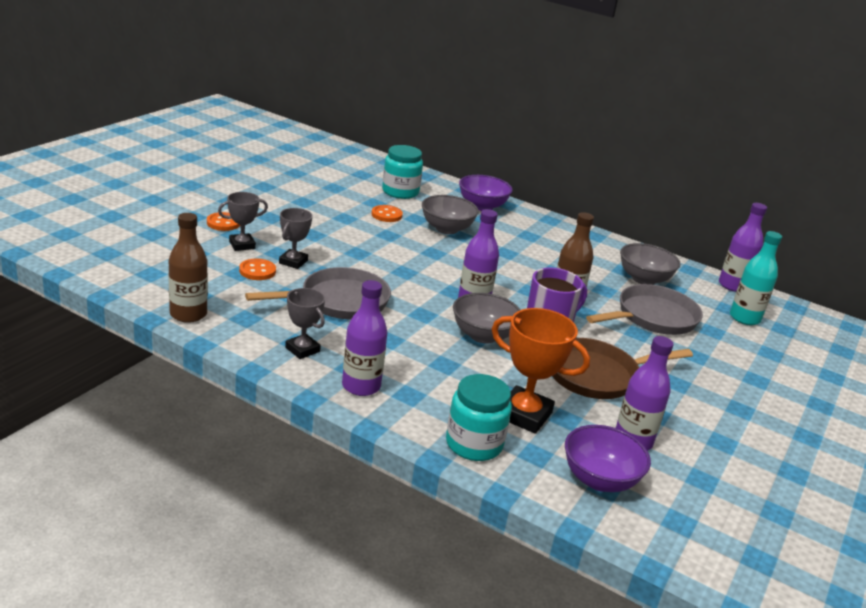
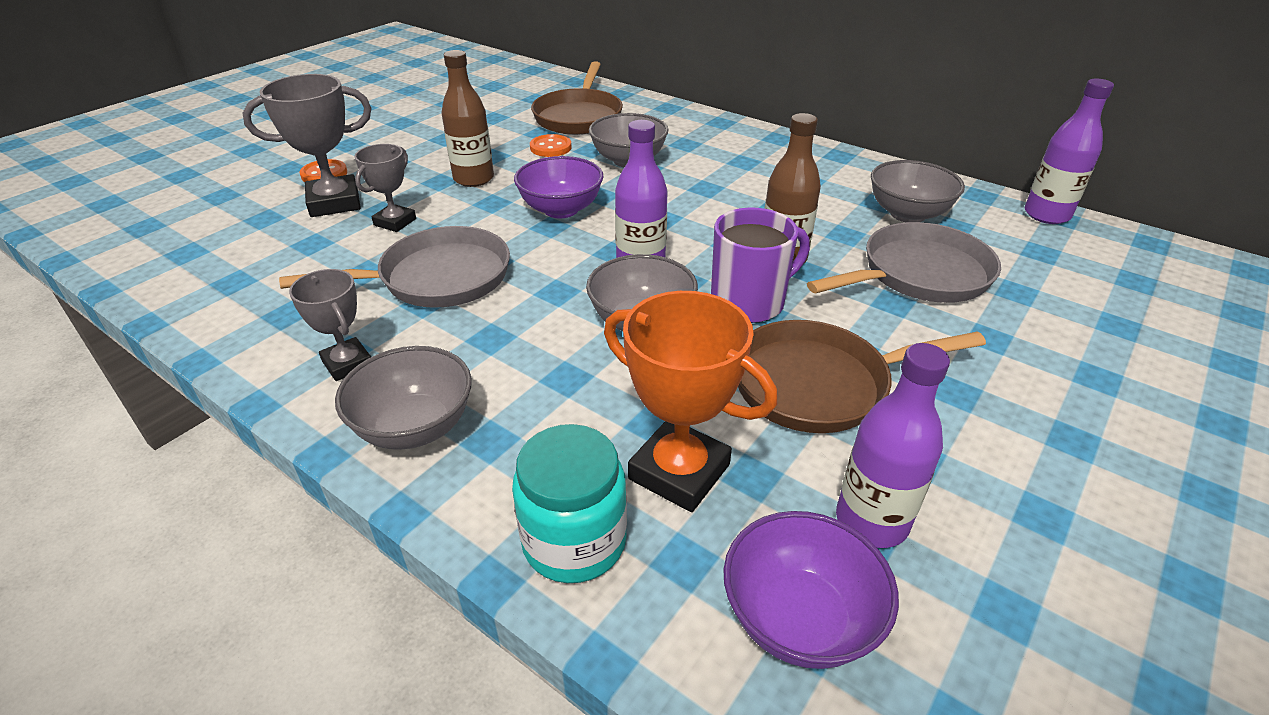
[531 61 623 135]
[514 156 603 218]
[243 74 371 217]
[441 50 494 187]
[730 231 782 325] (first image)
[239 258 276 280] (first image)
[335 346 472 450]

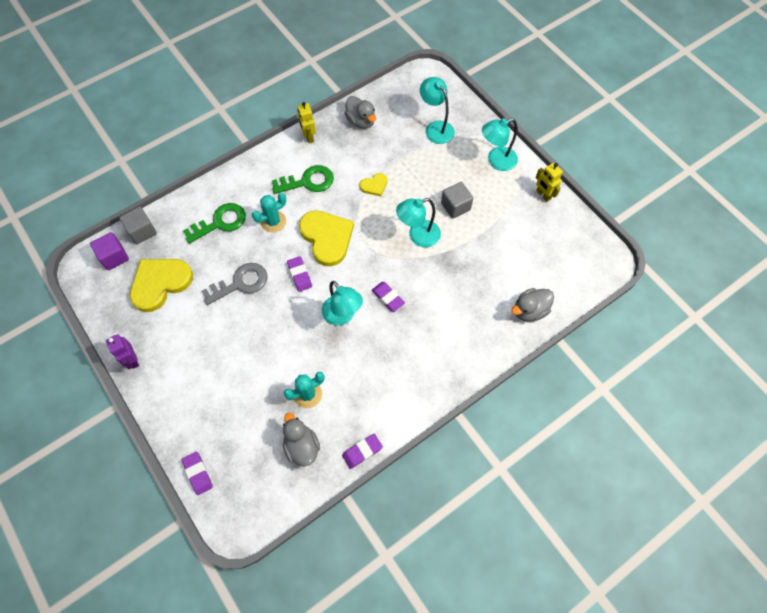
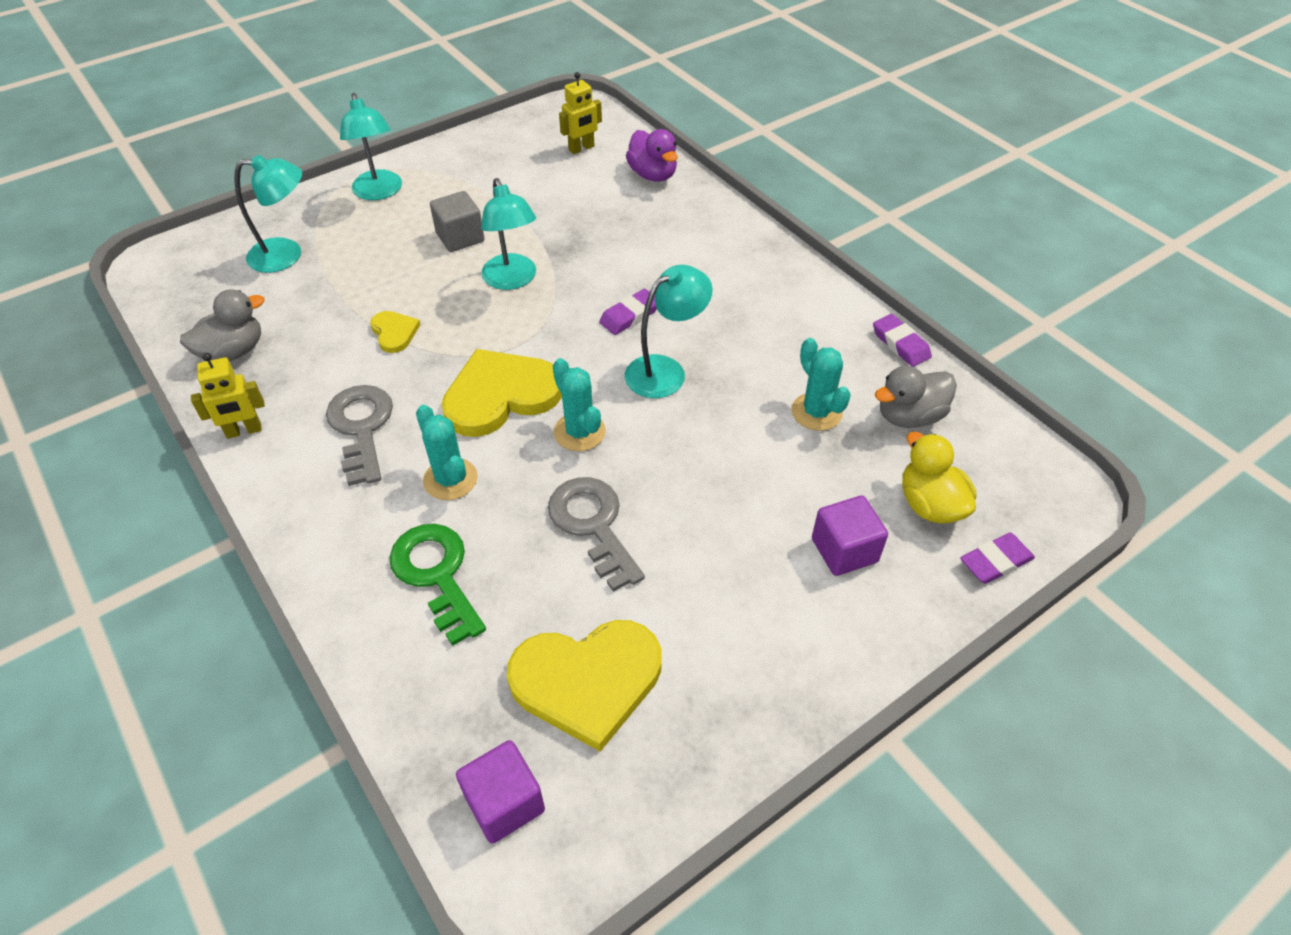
[234 155 302 273]
[559 72 602 154]
[326 385 393 486]
[119 207 157 244] (first image)
[553 358 606 451]
[507 620 662 752]
[626 129 678 182]
[106 334 139 369] (first image)
[902 432 976 524]
[812 495 888 576]

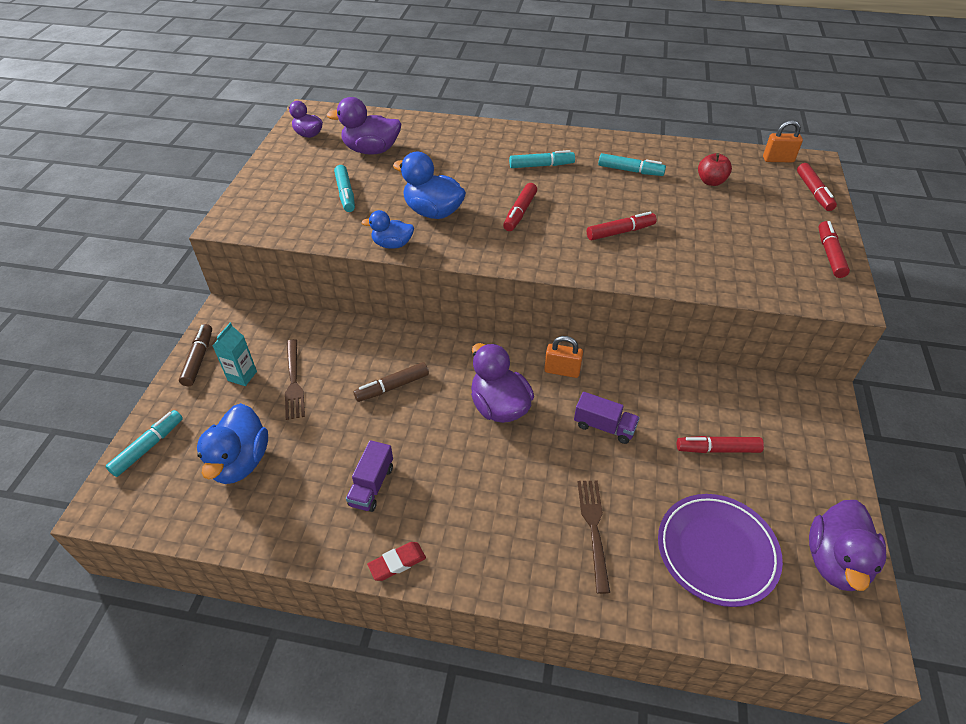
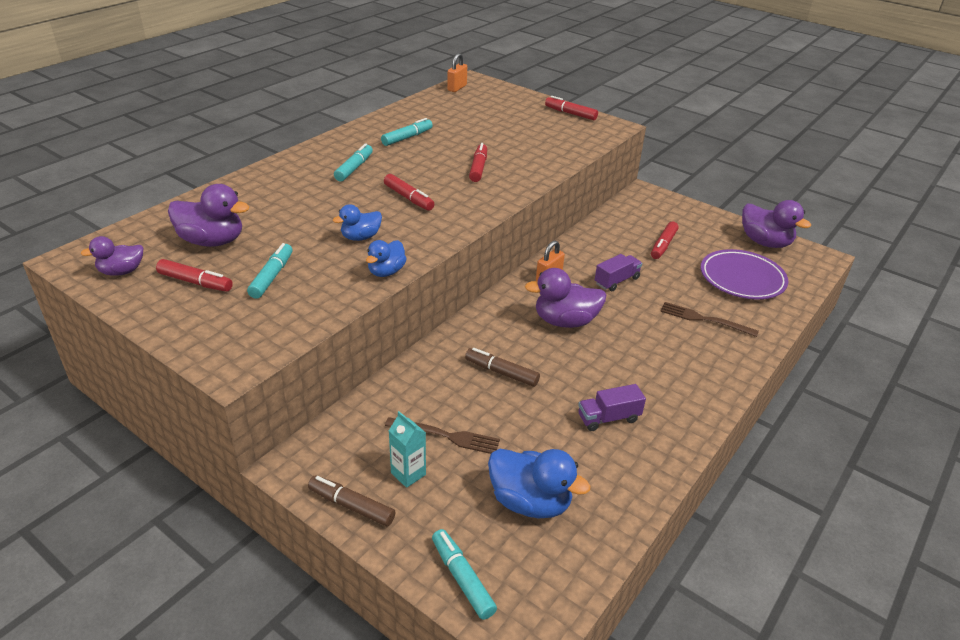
[168 184 250 247]
[333 204 382 241]
[698 153 732 186] (first image)
[156 259 233 291]
[247 243 293 299]
[465 348 540 387]
[578 384 646 431]
[367 542 426 581] (first image)

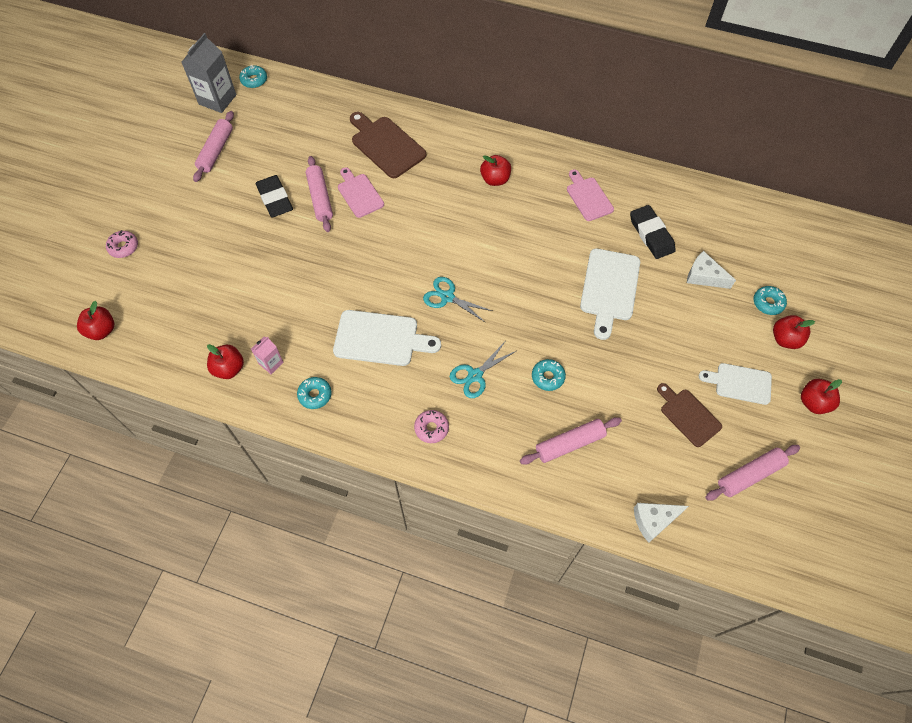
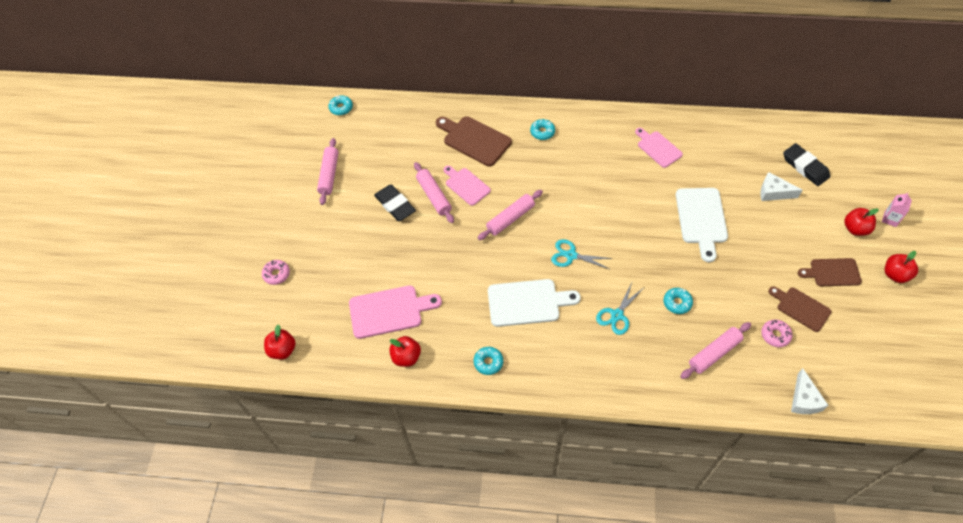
[182 33 237 113] (first image)
[480 155 511 186] (first image)
[783 143 830 186]
[530 119 555 140]
[882 192 912 227]
[798 258 862 286]
[761 320 793 347]
[478 190 543 240]
[791 368 828 414]
[349 285 442 339]

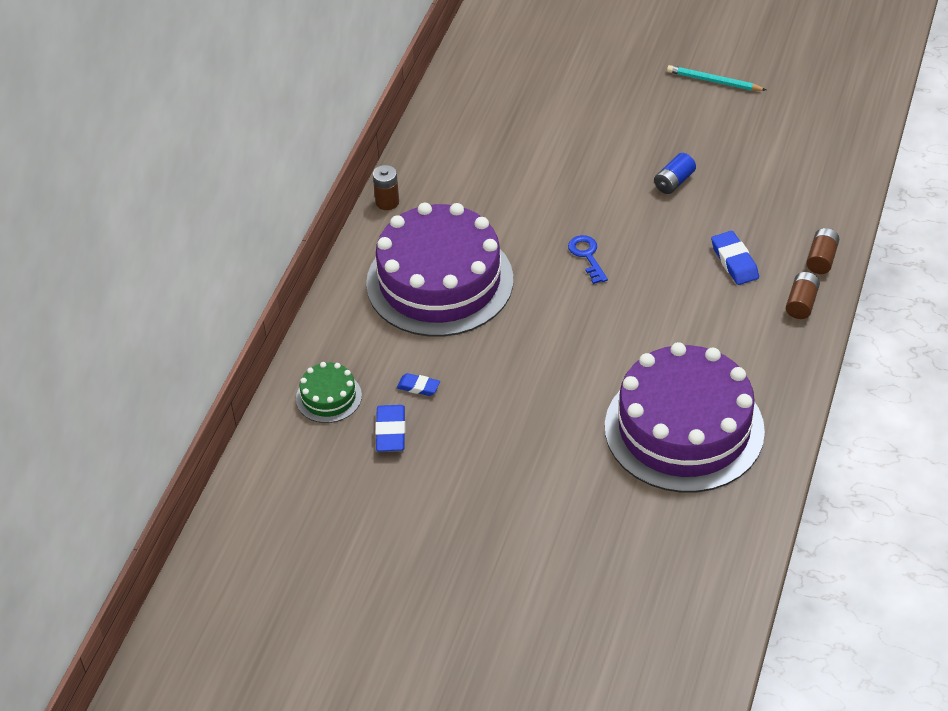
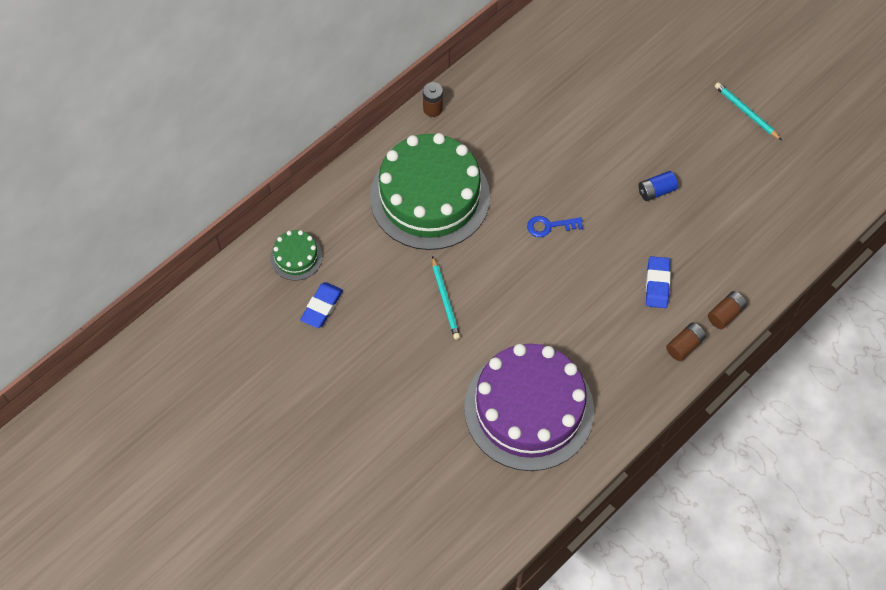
[370 133 490 250]
[527 216 583 237]
[397 373 440 396] (first image)
[432 256 460 340]

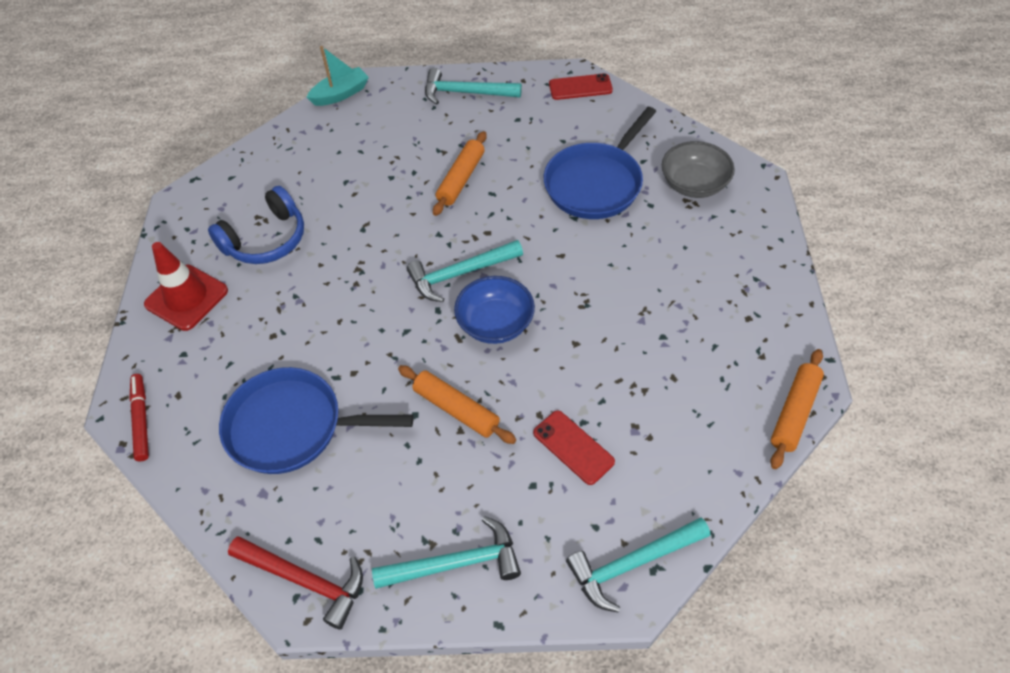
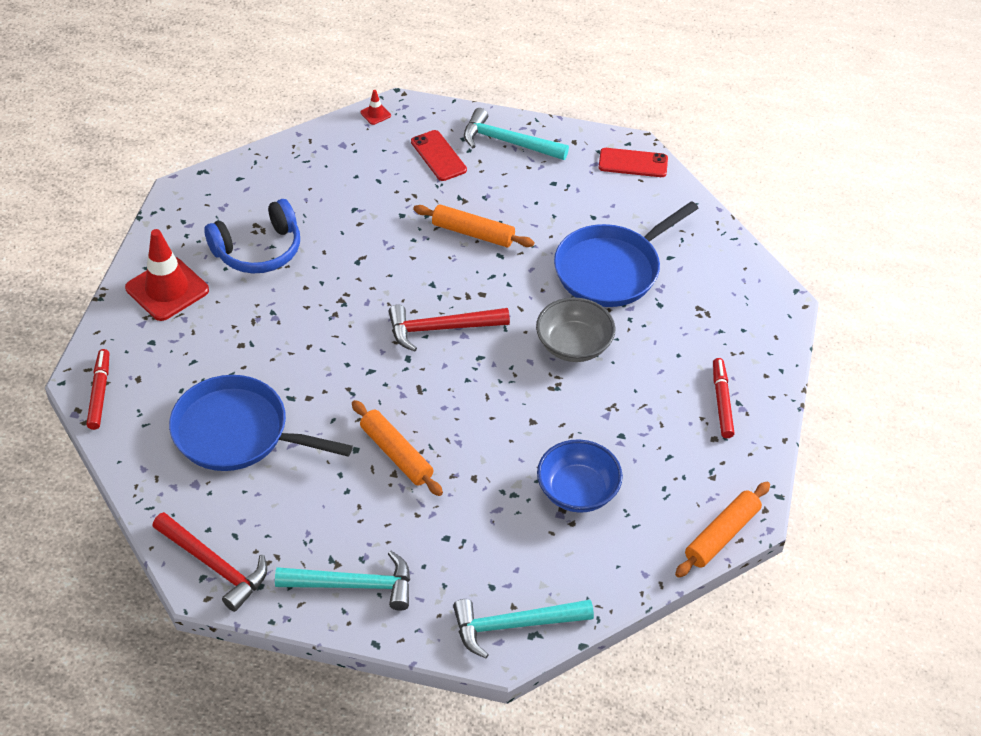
[360 90 391 125]
[413 204 534 247]
[536 297 615 362]
[388 304 510 352]
[537 439 623 513]
[411 130 467 181]
[713 358 735 438]

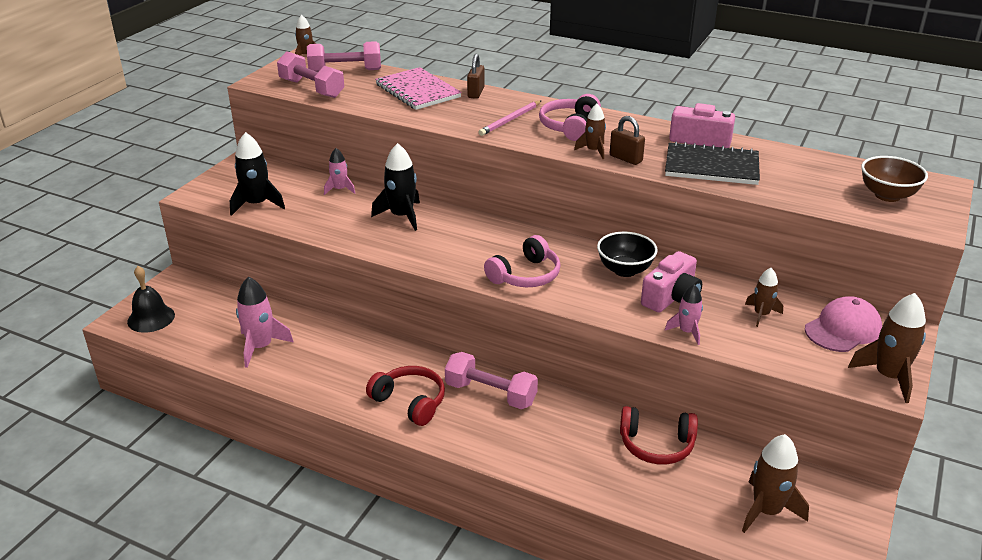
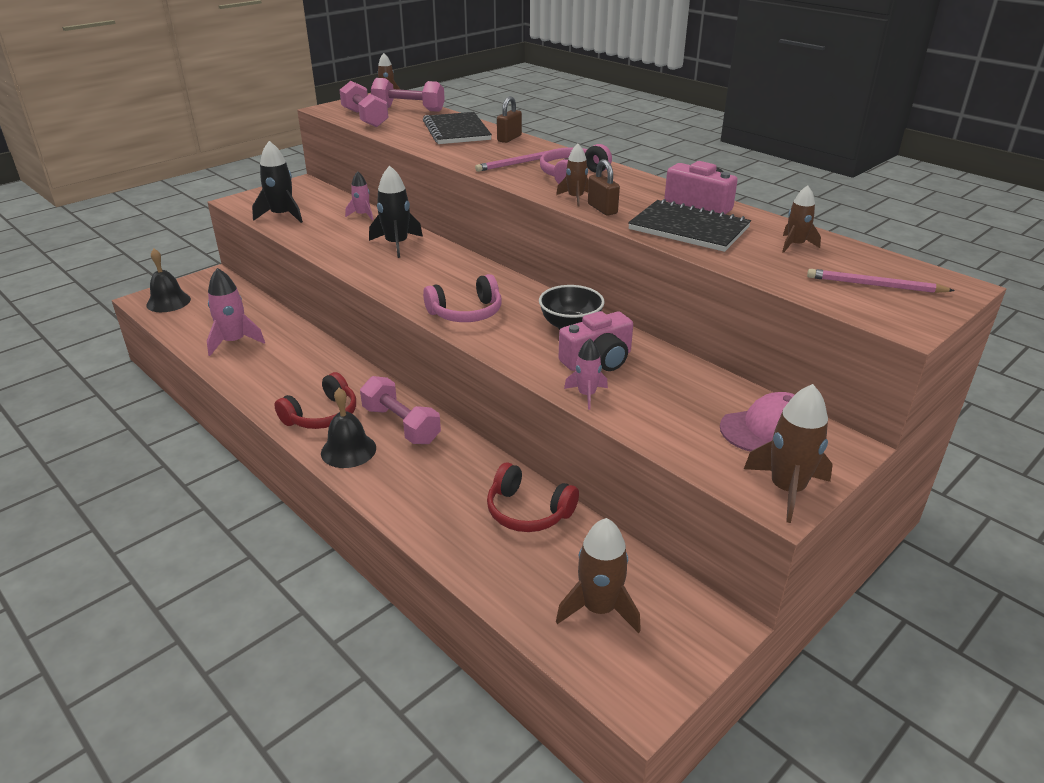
[423 112 492 144]
[807 269 955 293]
[782 185 821 253]
[274 372 356 429]
[321 388 376 468]

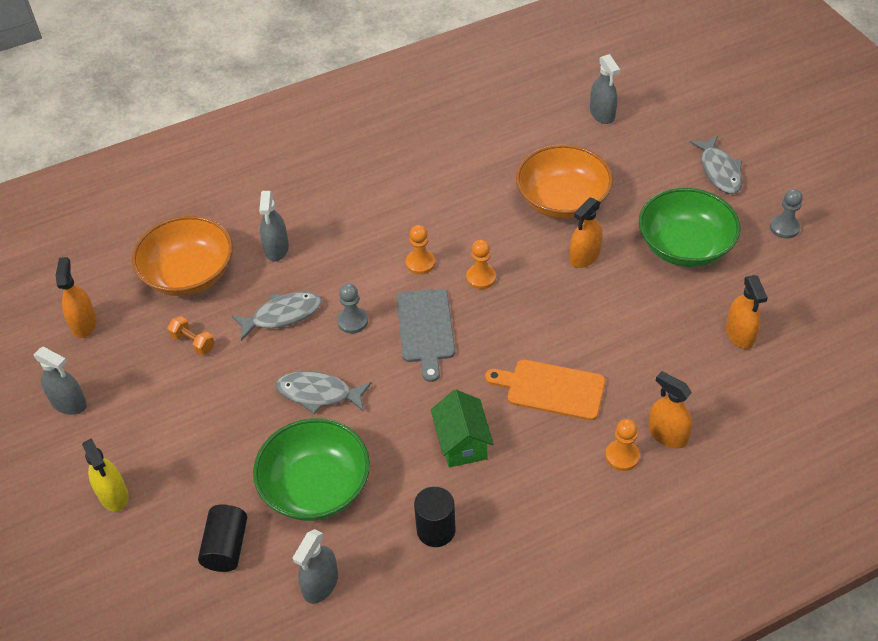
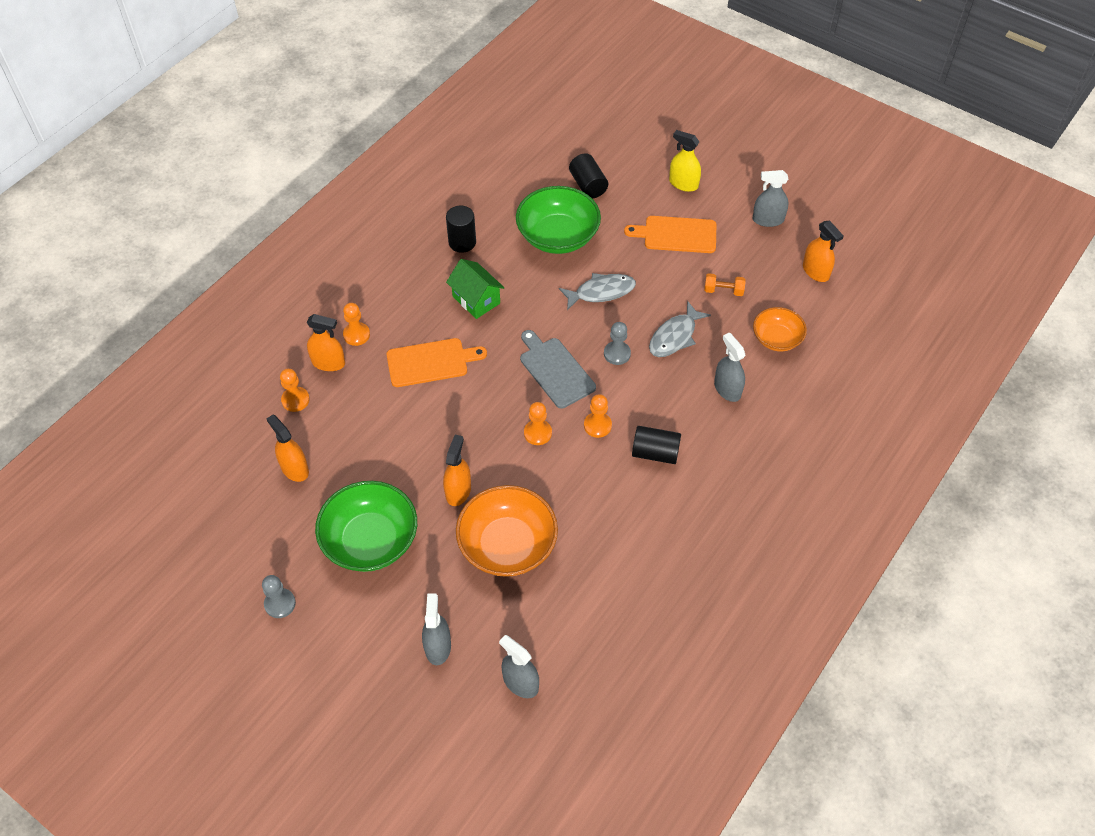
[689 136 743 194] (first image)
[753 307 807 351]
[422 594 451 665]
[624 216 716 253]
[280 369 310 412]
[632 426 681 464]

